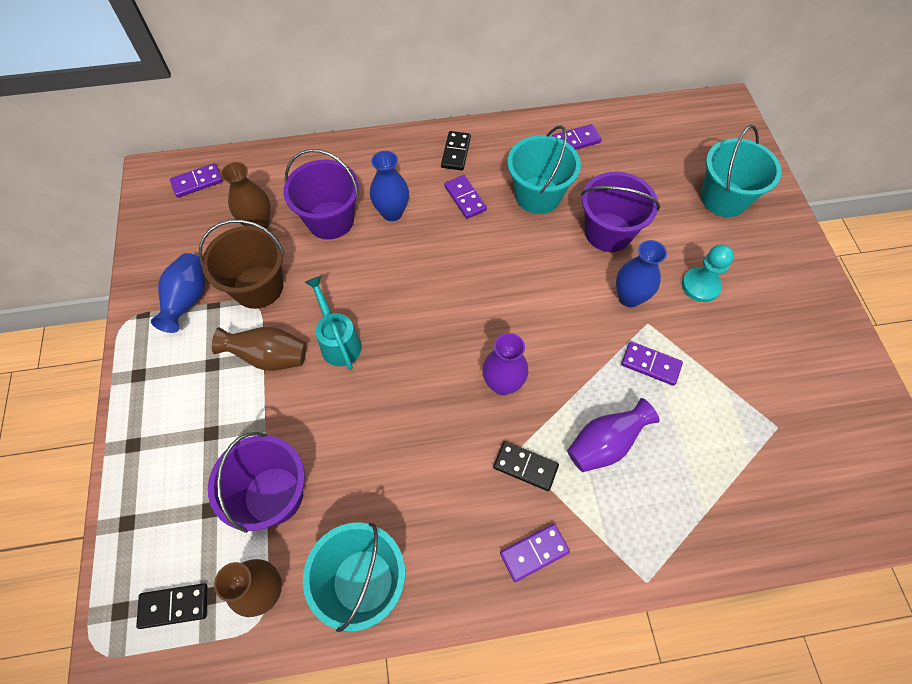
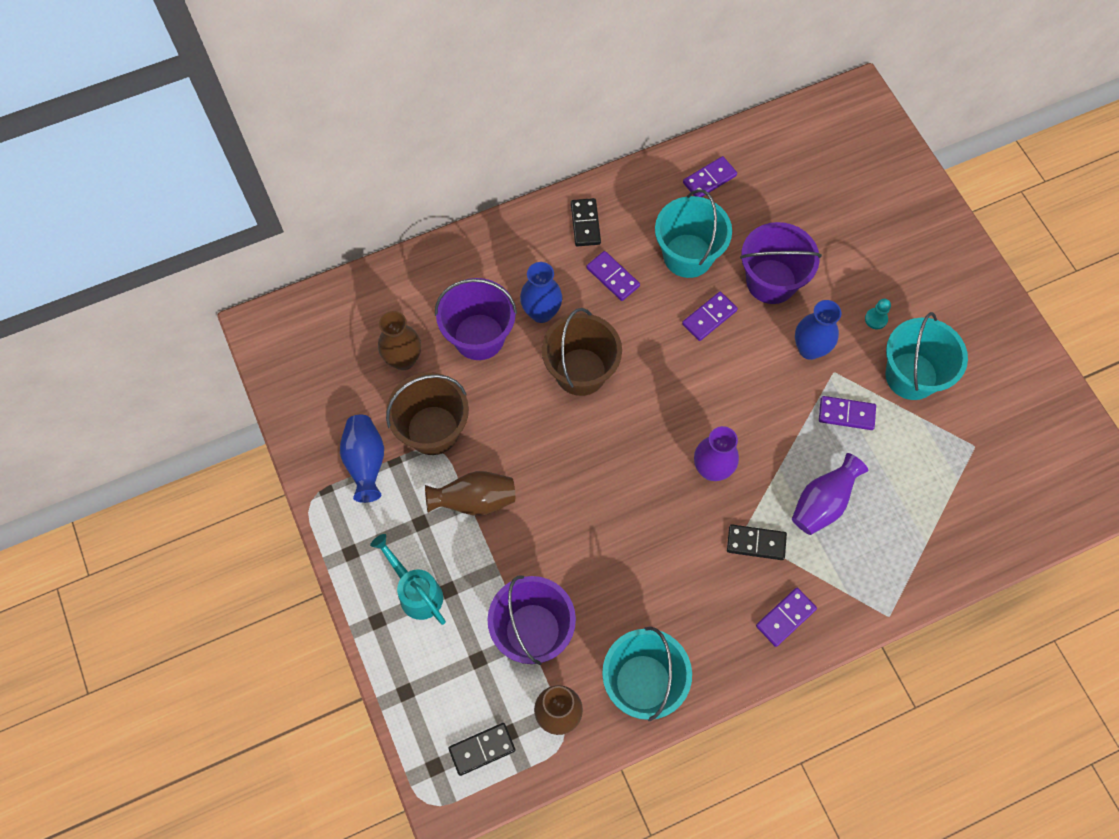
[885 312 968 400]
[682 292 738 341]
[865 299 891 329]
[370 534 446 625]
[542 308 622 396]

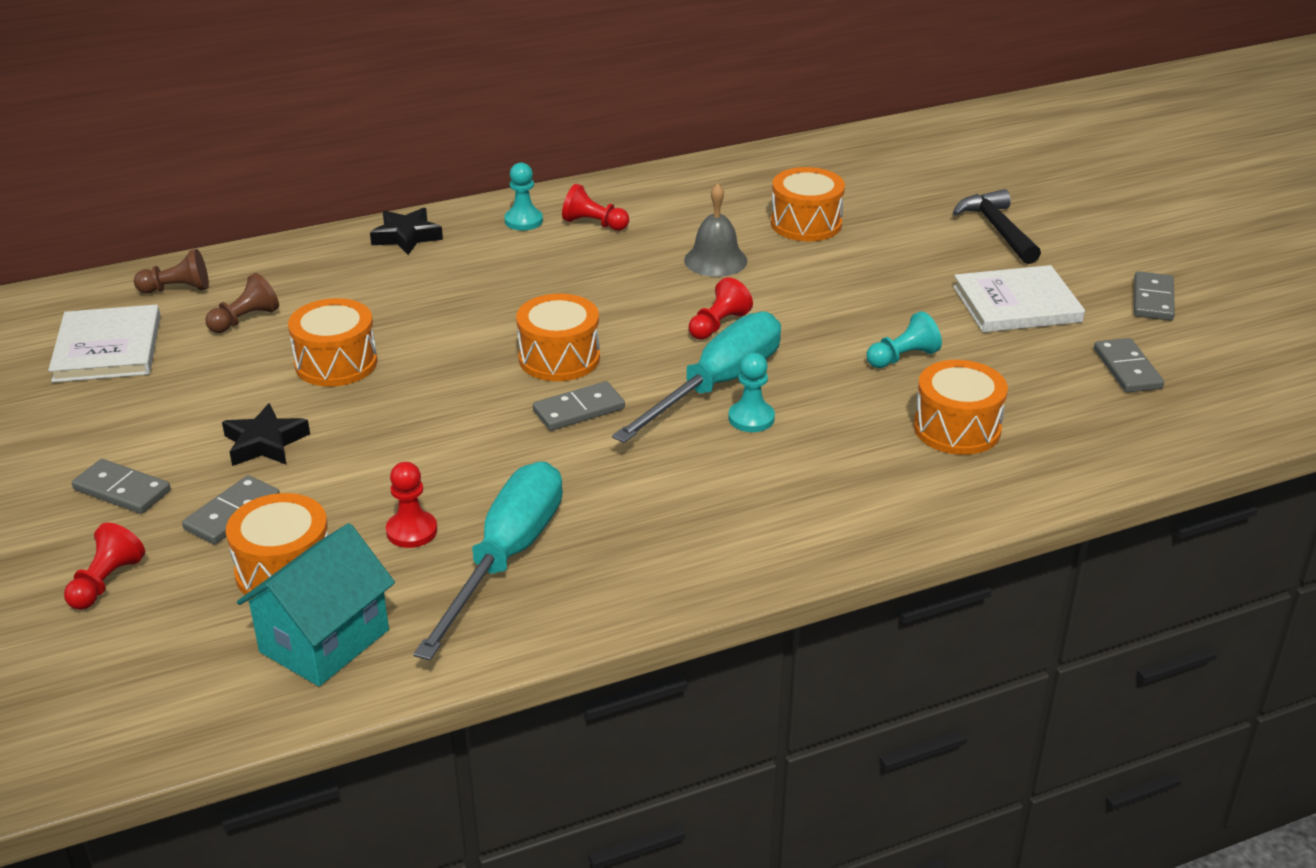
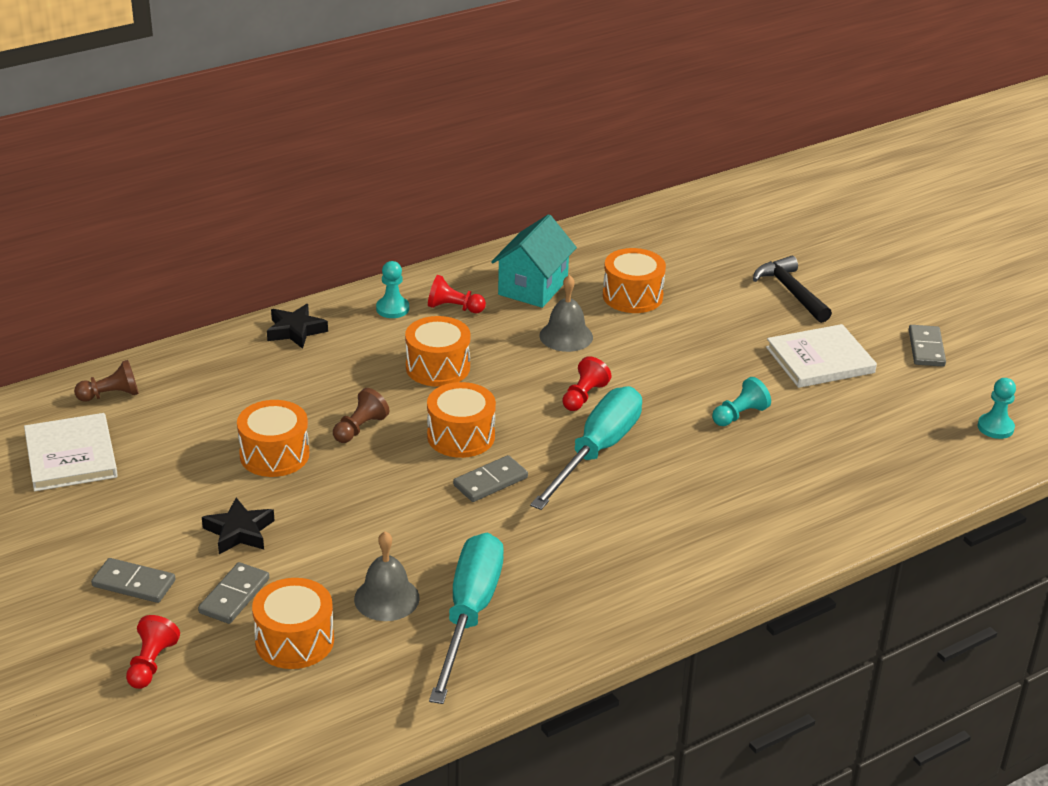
[333 388 389 443]
[1094 338 1164 393] (first image)
[978 378 1016 439]
[405 316 471 387]
[354 531 420 621]
[491 214 577 308]

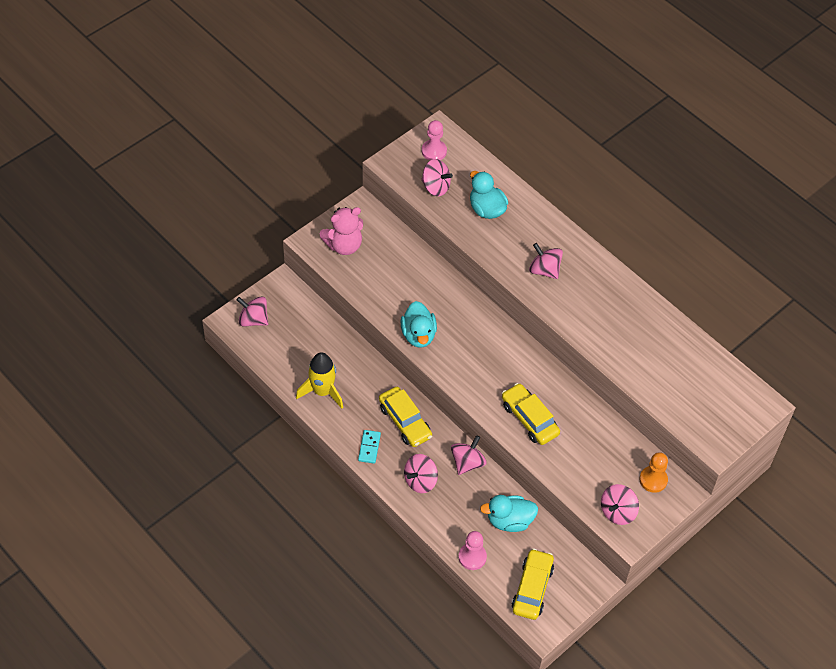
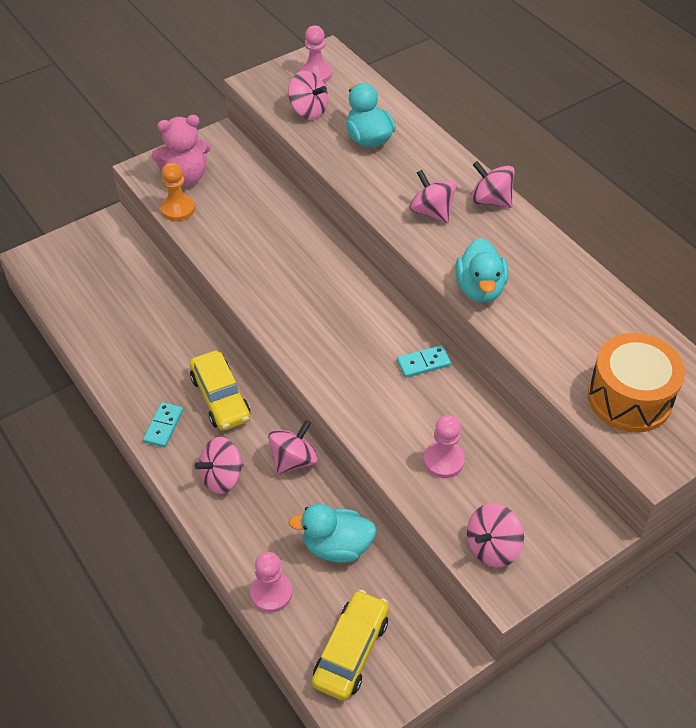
[471 161 515 208]
[455 238 508 303]
[296 352 343 409] (first image)
[502 383 560 445] (first image)
[161 163 195 221]
[588 333 685 433]
[397 345 451 378]
[423 415 465 478]

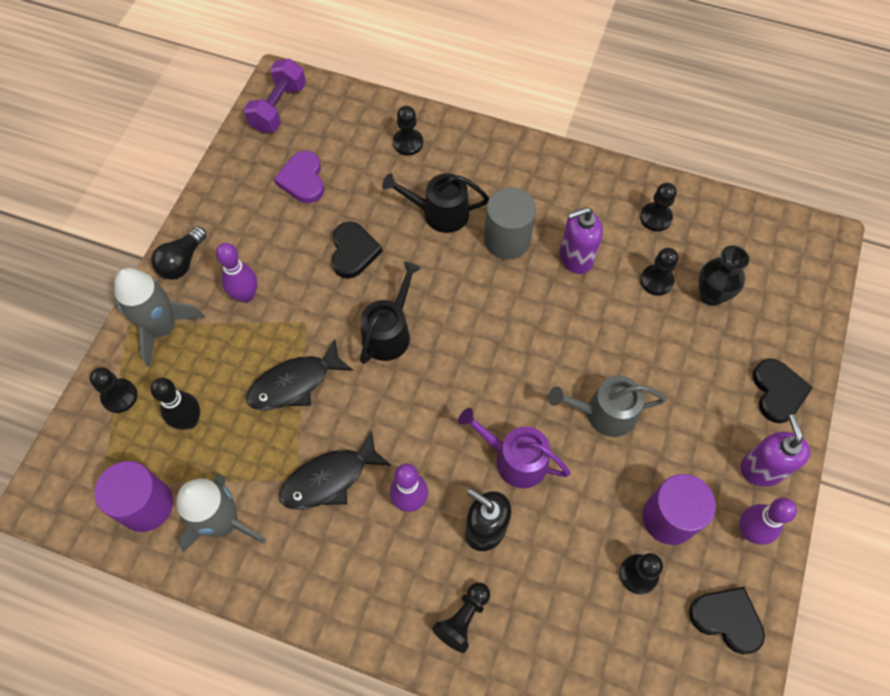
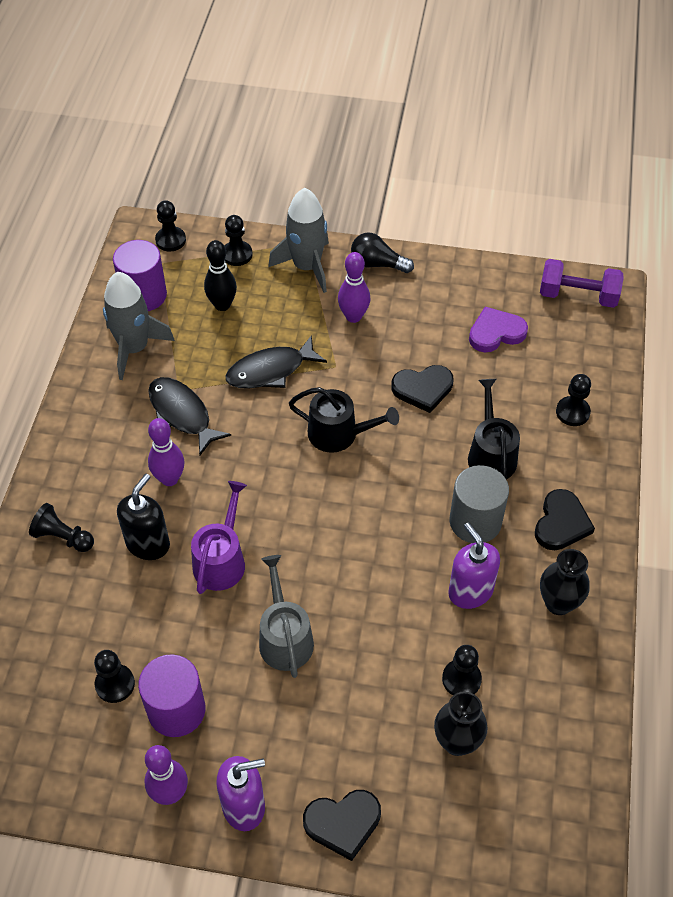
[155 200 186 252]
[225 335 327 389]
[535 489 595 550]
[540 549 590 615]

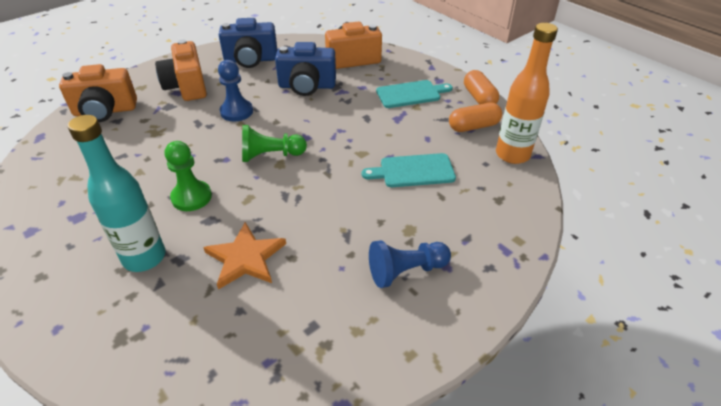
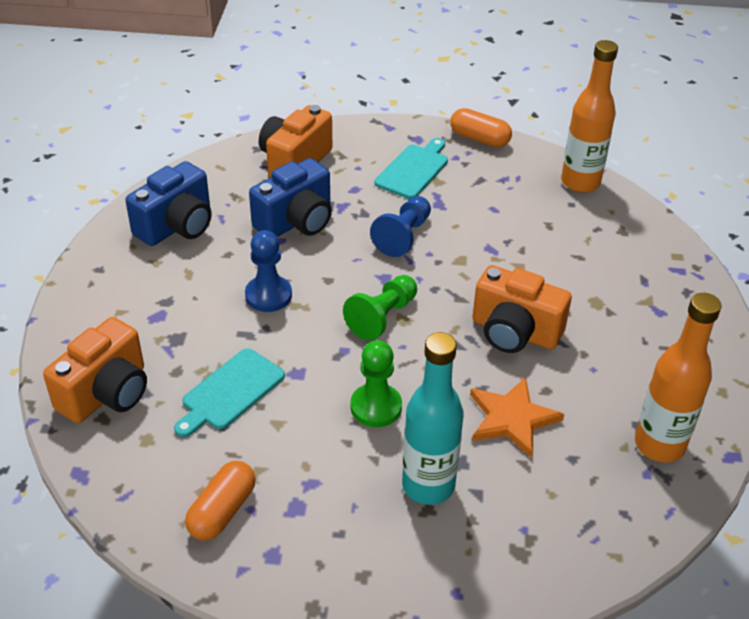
[472 265 572 353]
[185 461 256 541]
[174 348 285 437]
[370 196 431 257]
[635 293 721 463]

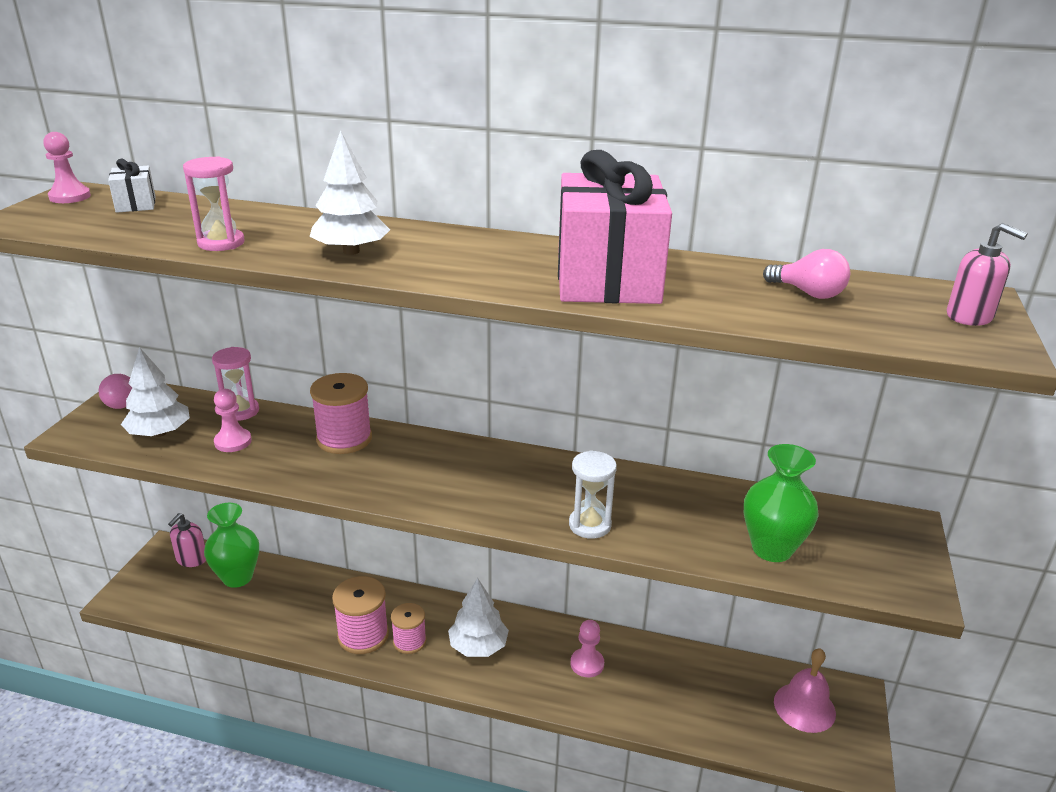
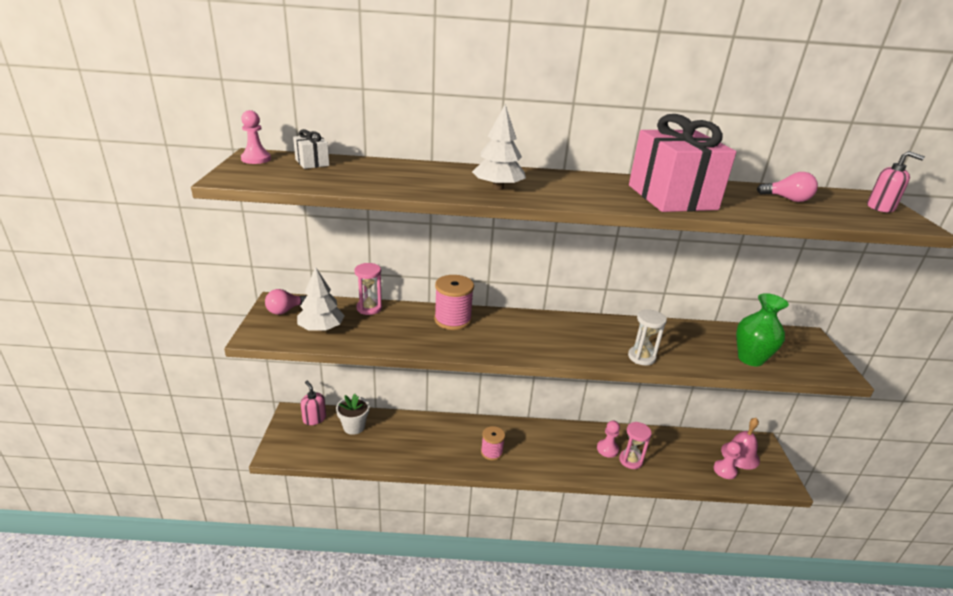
[619 422 652 469]
[714 441 741 479]
[336 394 370 435]
[301 381 326 425]
[332 576 389 654] (first image)
[448 578 509 657] (first image)

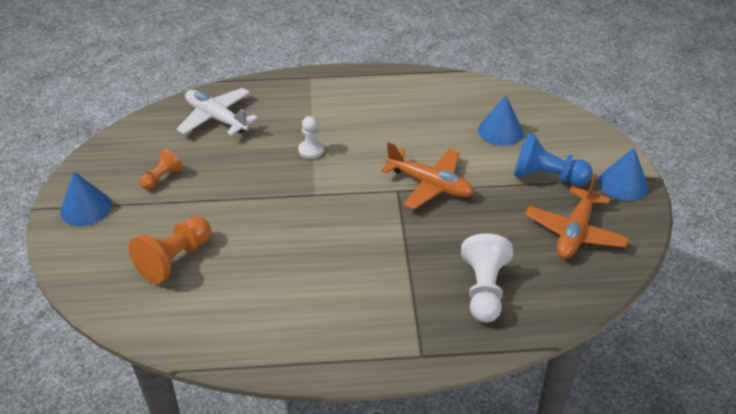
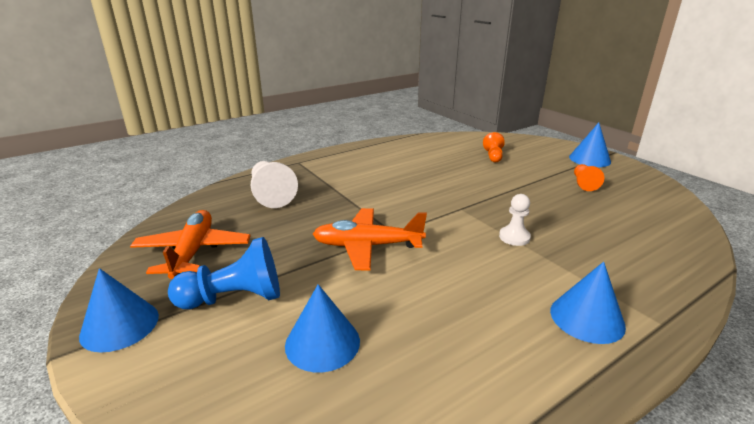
[177 88 258 136] (first image)
[483 132 505 162]
[550 262 626 344]

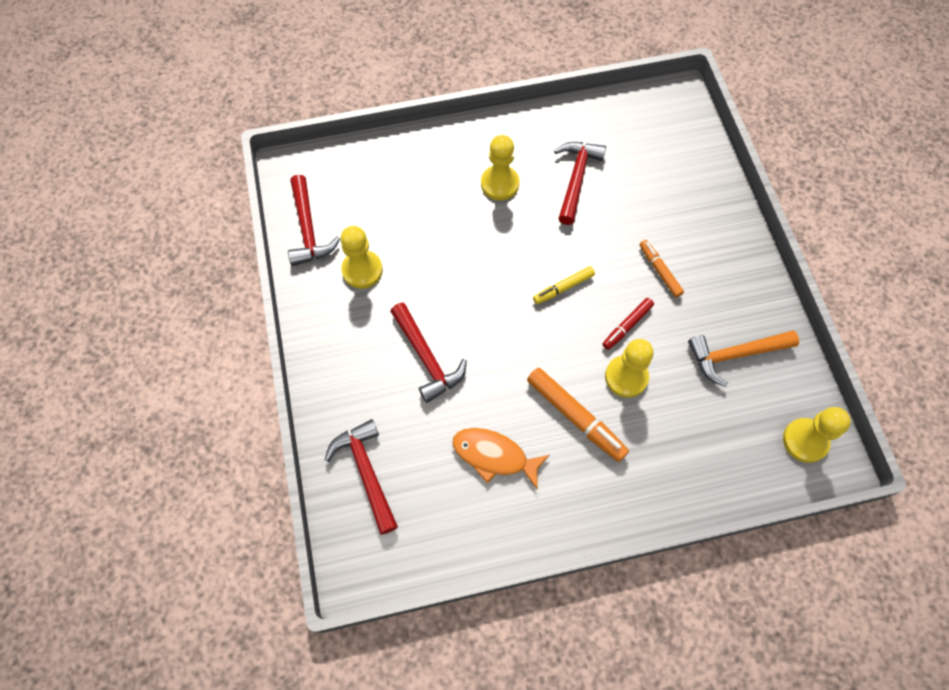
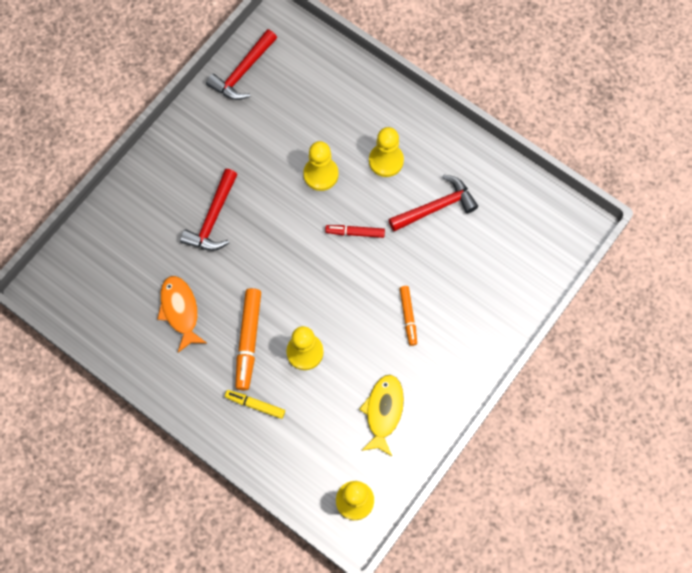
[303 141 339 191]
[400 286 417 346]
[225 390 285 419]
[325 225 385 238]
[359 375 404 456]
[325 419 398 535] (first image)

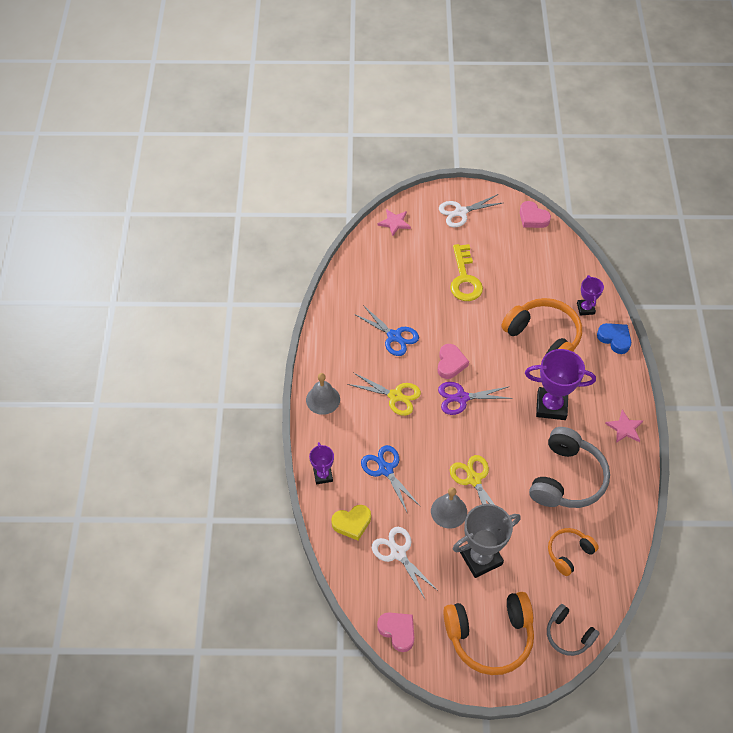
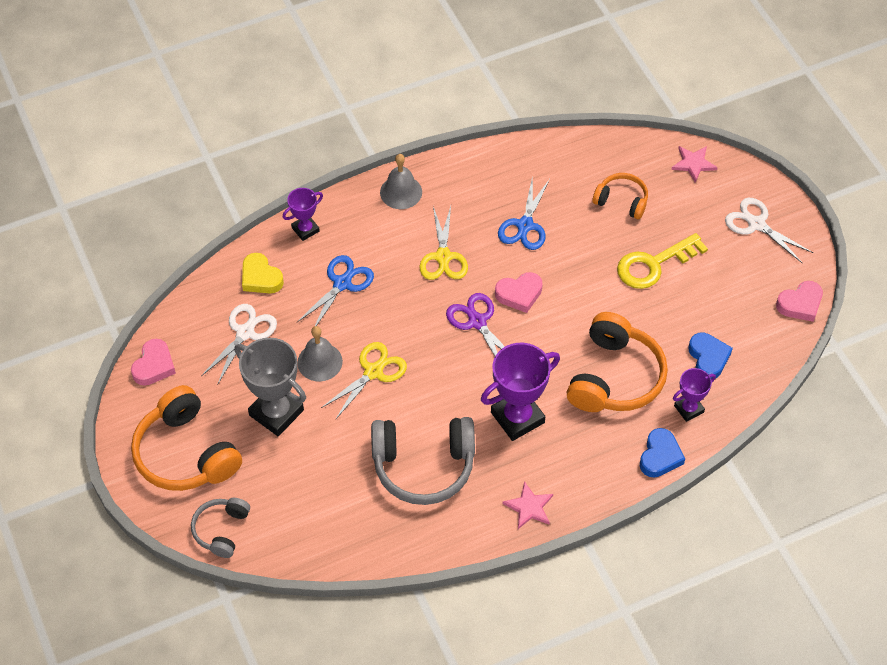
[776 281 823 322]
[481 343 560 441]
[593 173 648 219]
[688 333 733 379]

